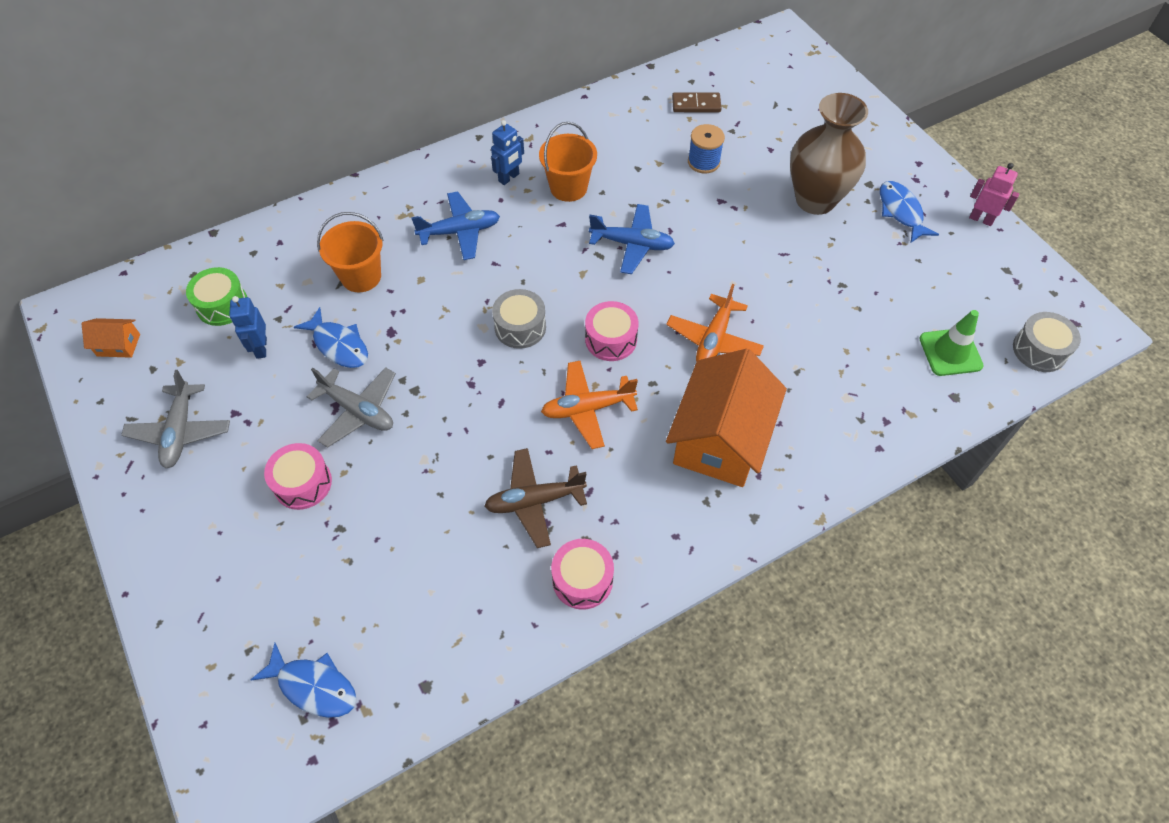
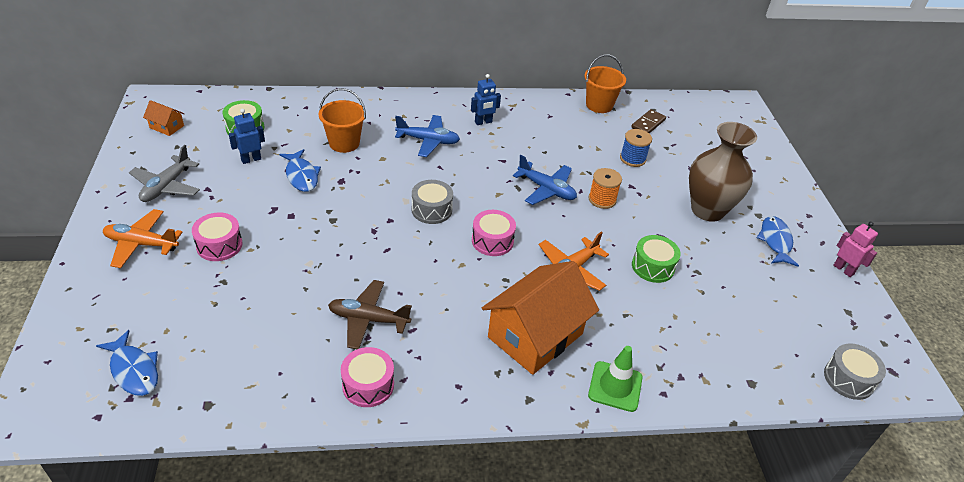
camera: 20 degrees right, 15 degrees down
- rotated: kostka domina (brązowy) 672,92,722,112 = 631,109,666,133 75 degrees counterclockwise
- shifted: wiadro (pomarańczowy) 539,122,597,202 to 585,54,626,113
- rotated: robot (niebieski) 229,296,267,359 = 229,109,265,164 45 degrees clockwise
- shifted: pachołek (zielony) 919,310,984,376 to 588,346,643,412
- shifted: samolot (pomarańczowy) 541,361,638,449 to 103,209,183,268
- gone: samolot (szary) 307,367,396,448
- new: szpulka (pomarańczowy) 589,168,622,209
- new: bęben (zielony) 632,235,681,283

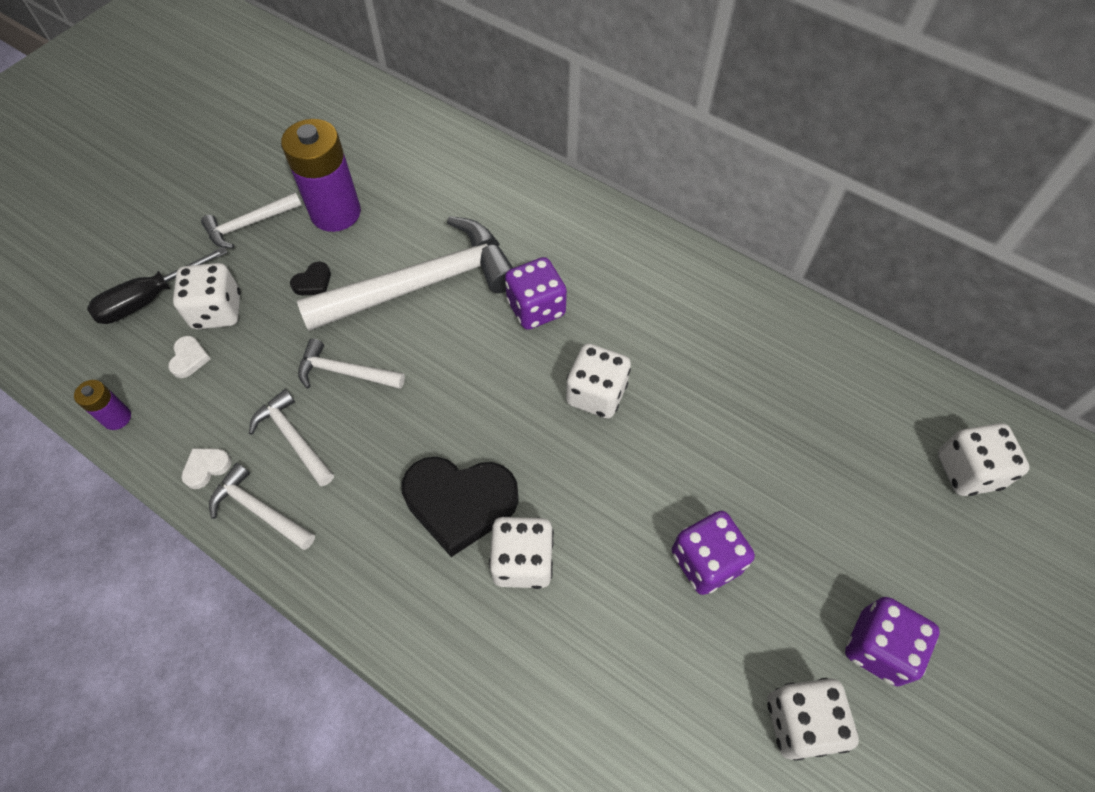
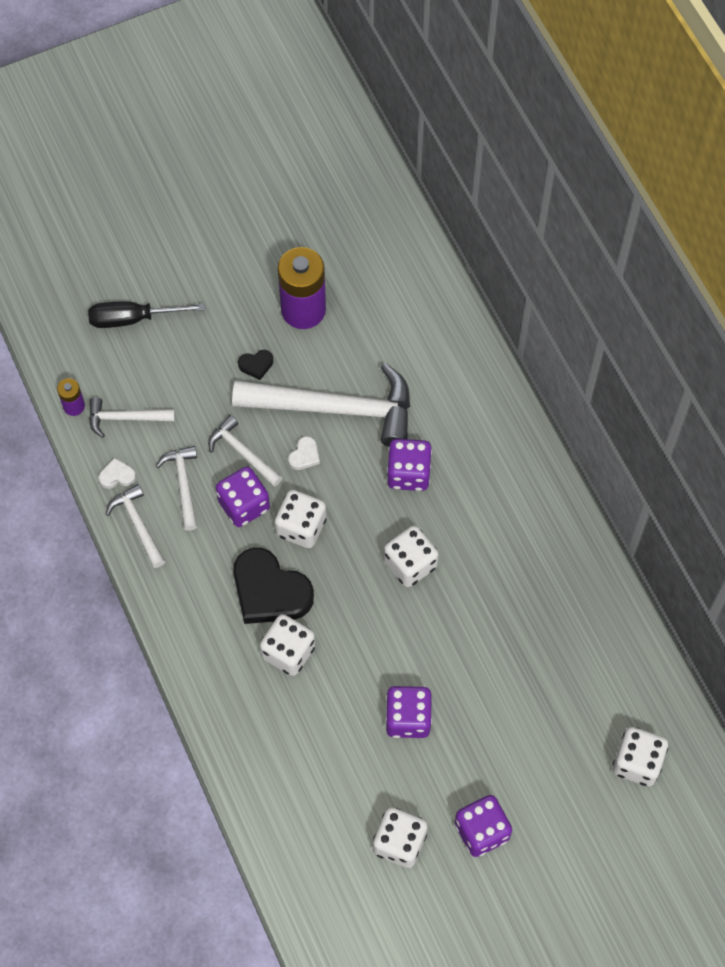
camera: 30 degrees right, 5 degrees up
- shifted: młotek (biały) 201,192,302,248 to 89,397,175,438
- shifted: kostka do gry (biały) 173,263,241,329 to 275,490,326,548
- shifted: serce (biały) 168,336,211,378 to 288,436,320,470
- new: kostka do gry (fioletowy) 216,467,270,527

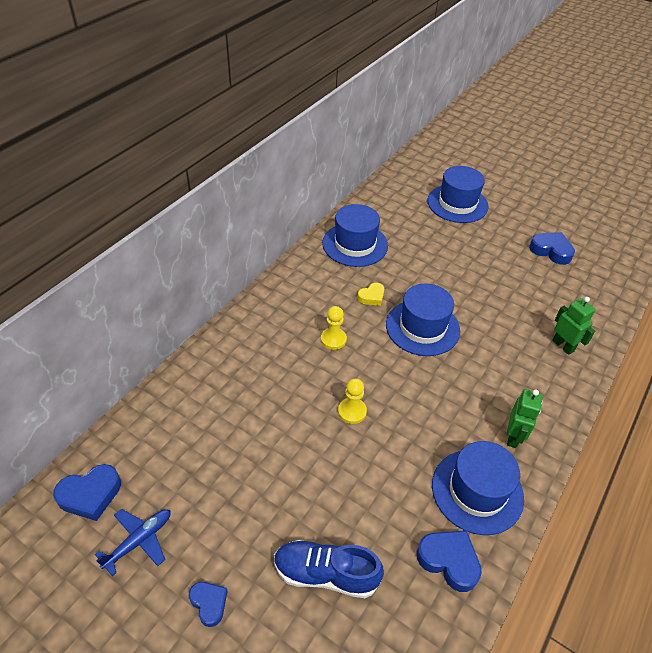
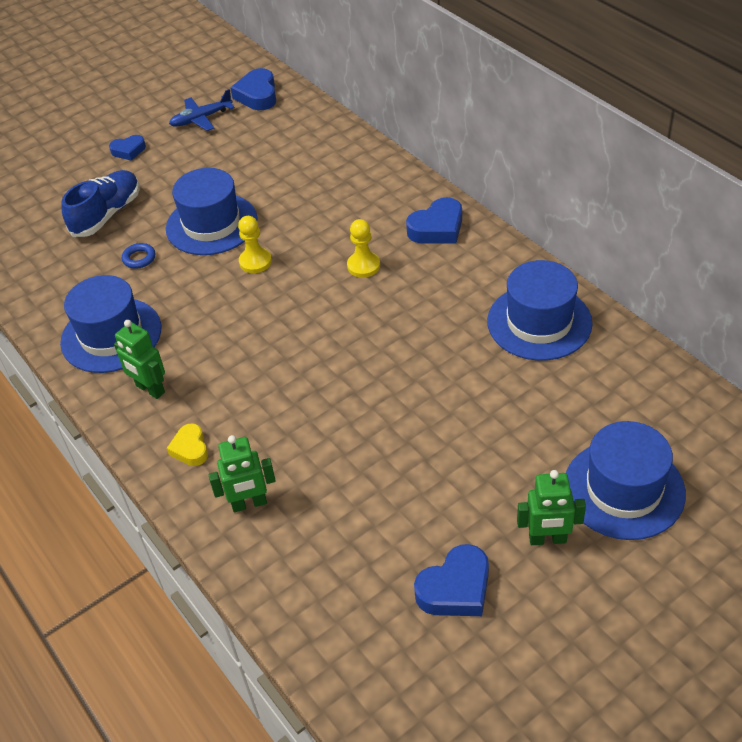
camera: 115 degrees right, 0 degrees up
- shifted: serce (żółty) 357,283,384,306 to 167,423,208,466
- shifted: kapelusz (niebieski) 386,283,460,356 to 166,168,257,255
- rotated: samolot (niebieski) 95,509,171,576 = 169,89,235,131 90 degrees clockwise
- shifted: serce (niebieski) 416,530,482,592 to 406,197,462,244
- new: pierścień (niebieski) 122,243,155,269
- new: robot (zielony) 517,470,586,545

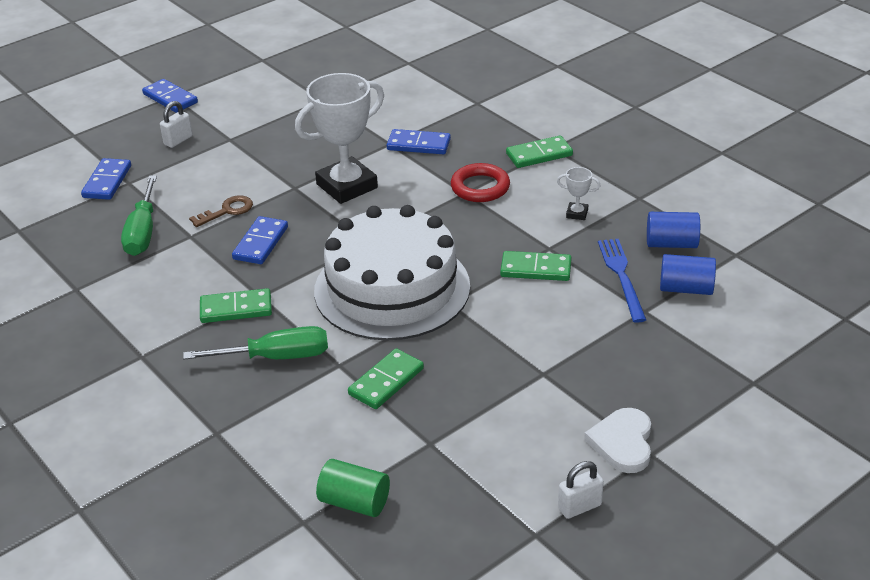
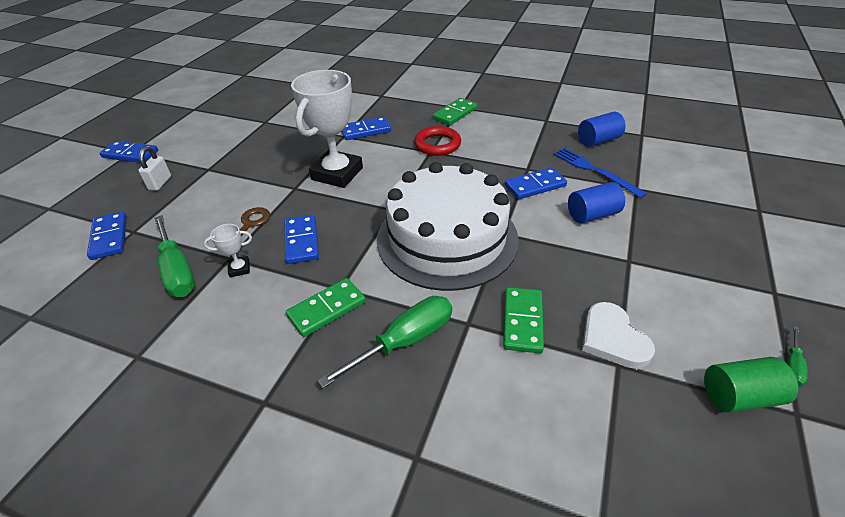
camera: 30 degrees left, 5 degrees up
- shifted: puchar (biały) 557,167,601,220 to 204,224,252,277
- repainted: kostka domina (zielony) 500,251,572,281 to kostka domina (niebieski) 505,167,567,199
- shifted: walec (niebieski) 660,254,716,295 to 568,182,625,223
- shifted: serce (biały) 584,408,651,473 to 582,302,655,369
- shifted: walec (zielony) 316,459,390,517 to 704,357,798,413
- swapped: kłódka (biały) 558,461,604,519 to śrubokręt (zielony) 786,326,808,387

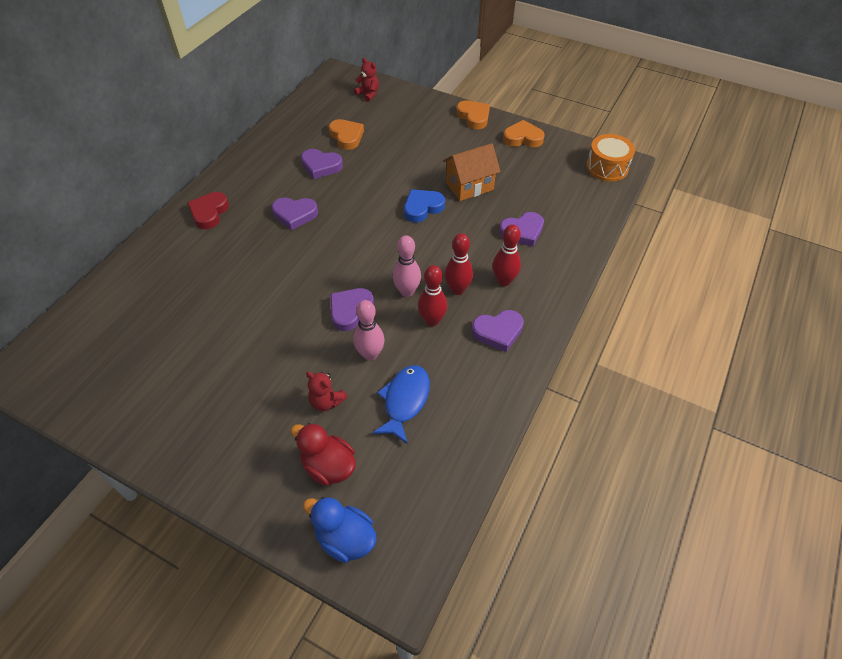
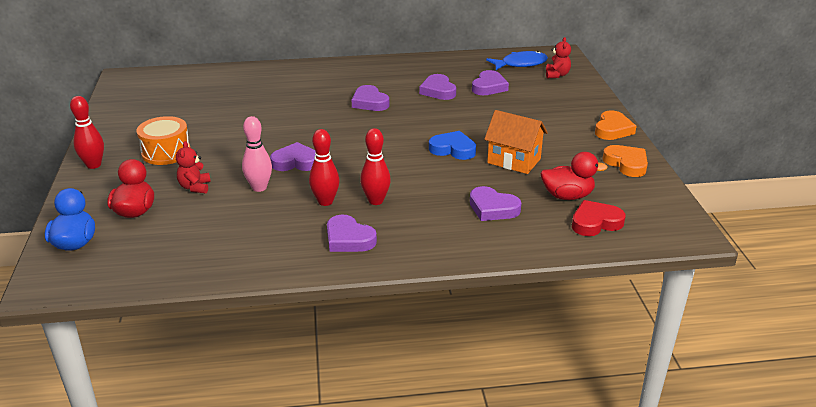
camera: 55 degrees right, 20 degrees down
- repainted: serce (pomarańczowy) 329,119,364,150 to serce (fioletowy) 472,70,509,95
- shifted: bęben (pomarańczowy) 586,134,635,182 to 136,116,190,165
- shifted: serce (czerwony) 187,192,229,229 to 572,200,625,236
- shifted: kręgiel (czerwony) 492,225,521,286 to 70,96,104,169
- gone: kręgiel (różowy) 393,235,421,297
- shifted: ryba (niebieski) 372,365,430,444 to 486,51,548,70
- new: kaczka (czerwony) 541,152,607,200

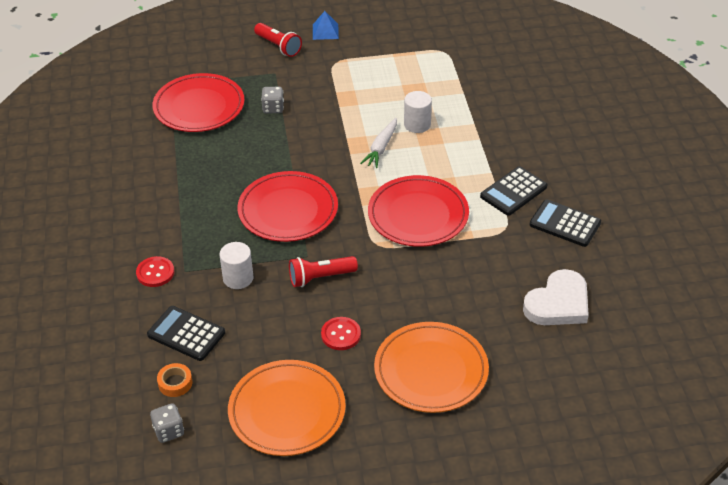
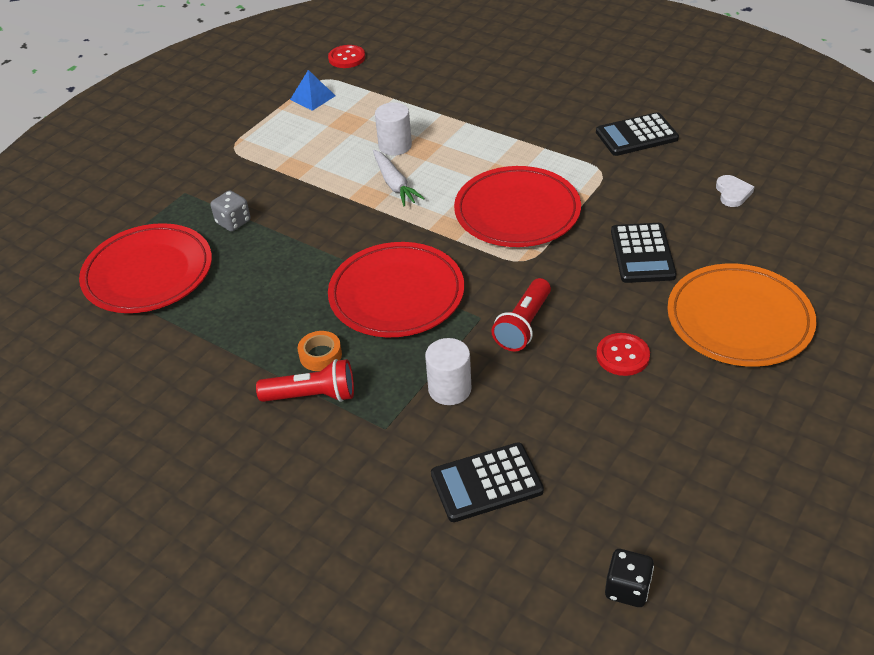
camera: 45 degrees left, 0 degrees up
- shifted: piramida (niebieski) 313,11,339,40 to 290,70,336,111
- shifted: latarka (czerwony) 254,23,302,57 to 256,359,354,402
- shifted: kalkulator (czarny) 480,166,547,216 to 611,223,677,283
- shifted: guzik (czerwony) 136,256,174,287 to 328,45,365,68
- scaled: serce (biały) 523,269,589,325 = 716,175,754,207 x0.49
- gone: talerz (pomarańczowy) 228,360,346,456
- shifted: taśma klejąca (pomarańczowy) 157,363,192,397 to 298,331,342,371
- repainted: kostka do gry (szary) 150,403,184,443 to kostka do gry (czarny) 605,549,654,607

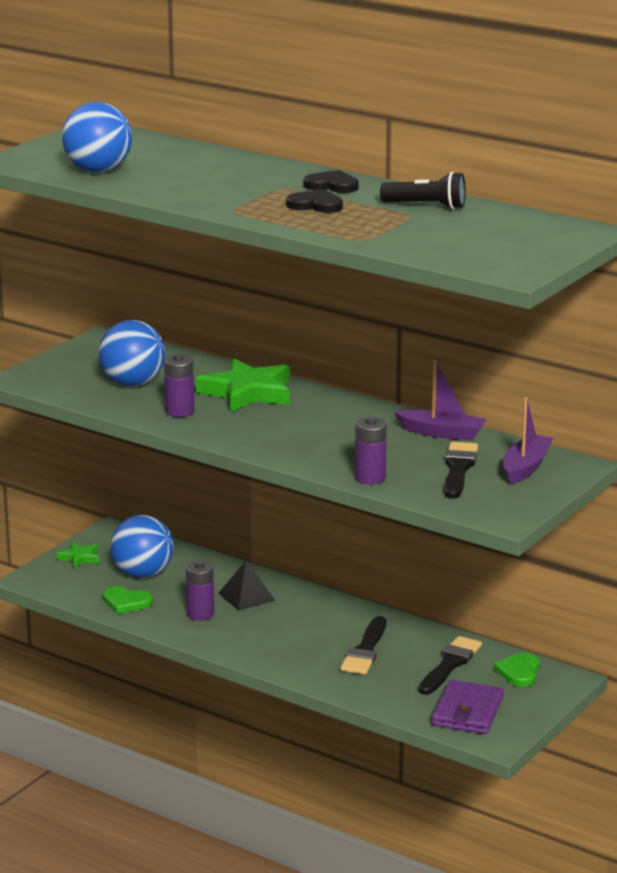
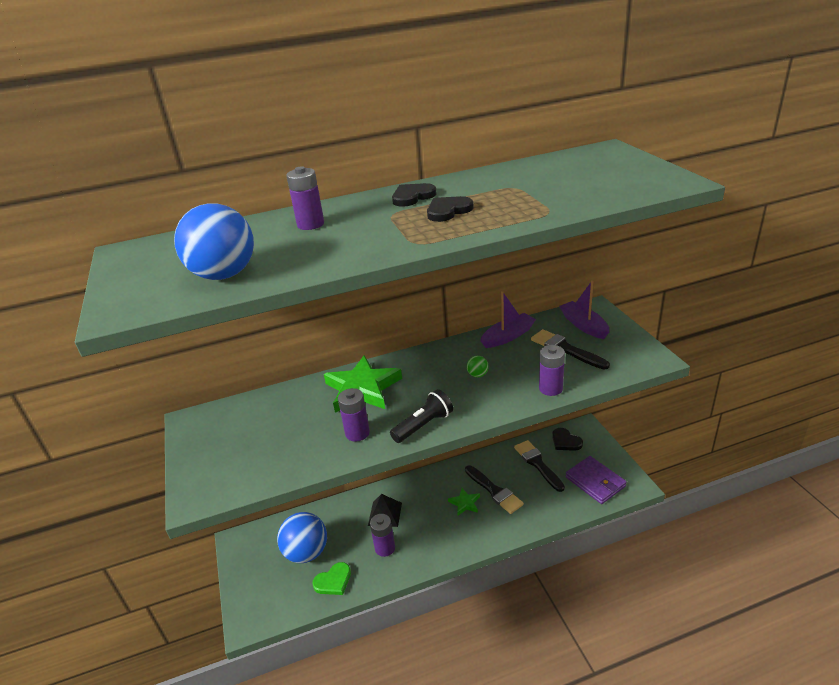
camera: 50 degrees left, 10 degrees up
- shifted: latarka (czarny) 380,172,466,209 to 390,389,453,443
- gone: piłka (niebieski) 99,320,165,386
- shifted: gwiazda (zielony) 56,542,100,568 to 448,488,480,515
- repainted: serce (zielony) 493,653,540,687 to serce (czarny) 552,428,583,451
- new: bateria (fioletowy) 286,166,324,230
- new: piłka (zielony) 467,356,489,377

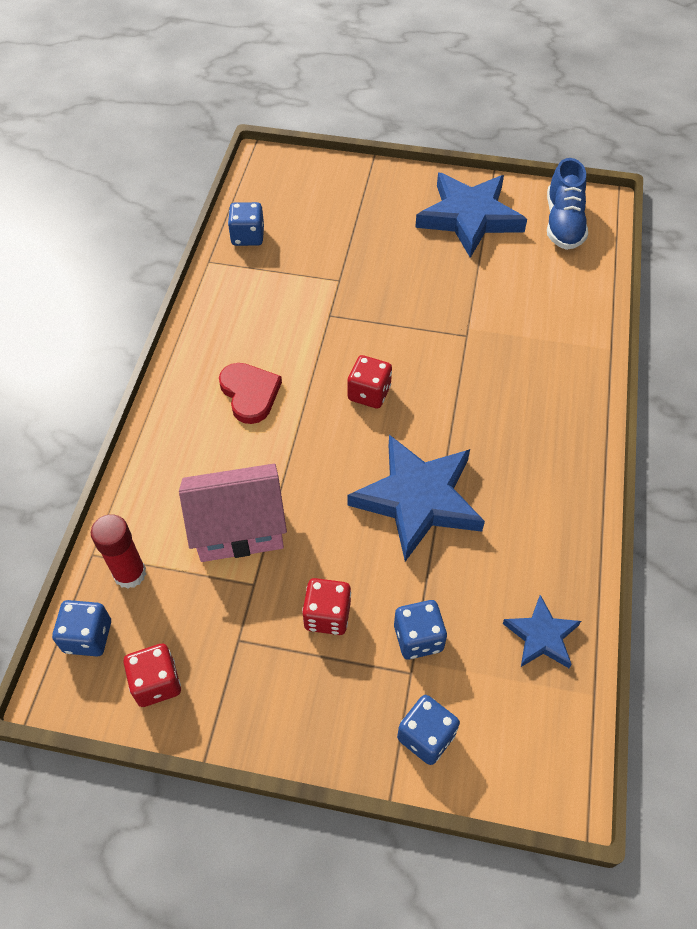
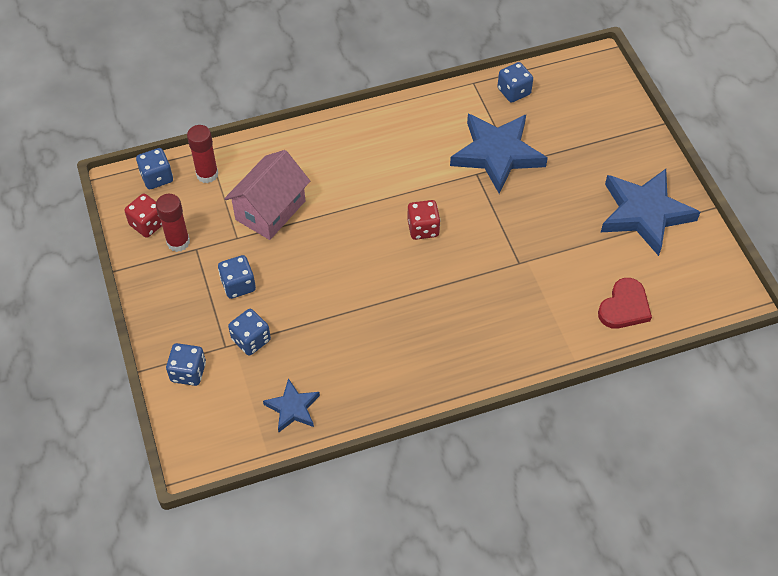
camera: 60 degrees right, 0 degrees up
- gone: but (niebieski) 547,158,588,250
- shifted: serce (czerwony) 219,363,282,424 to 598,278,652,329
- shifted: gwiazda (niebieski) 348,435,485,562 to 450,114,548,194
- rotated: domek (różowy) 179,464,287,562 = 224,150,310,240 75 degrees clockwise
- repainted: kostka do gry (czerwony) 302,578,351,635 to kostka do gry (niebieski) 218,255,256,299
- new: klej w sztyfcie (czerwony) 156,194,190,252

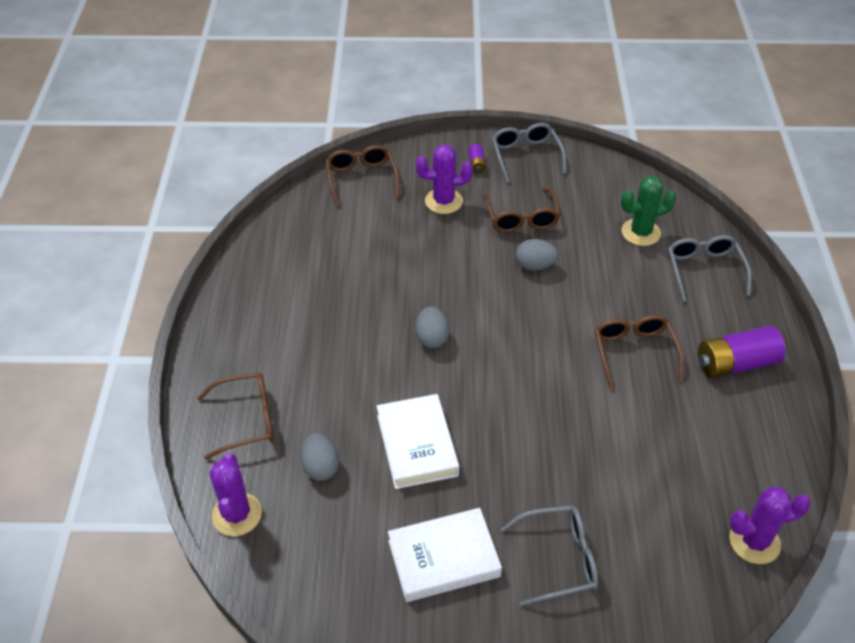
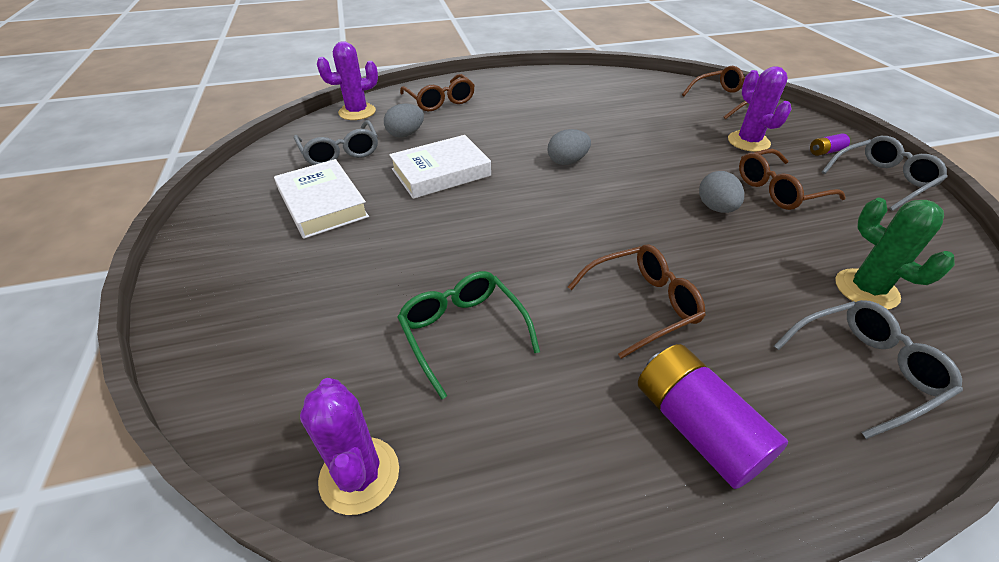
camera: 75 degrees right, 5 degrees down
- shifted: okulary (szary) 501,505,598,607 to 294,120,378,165
- new: okulary (zielony) 397,271,540,399

